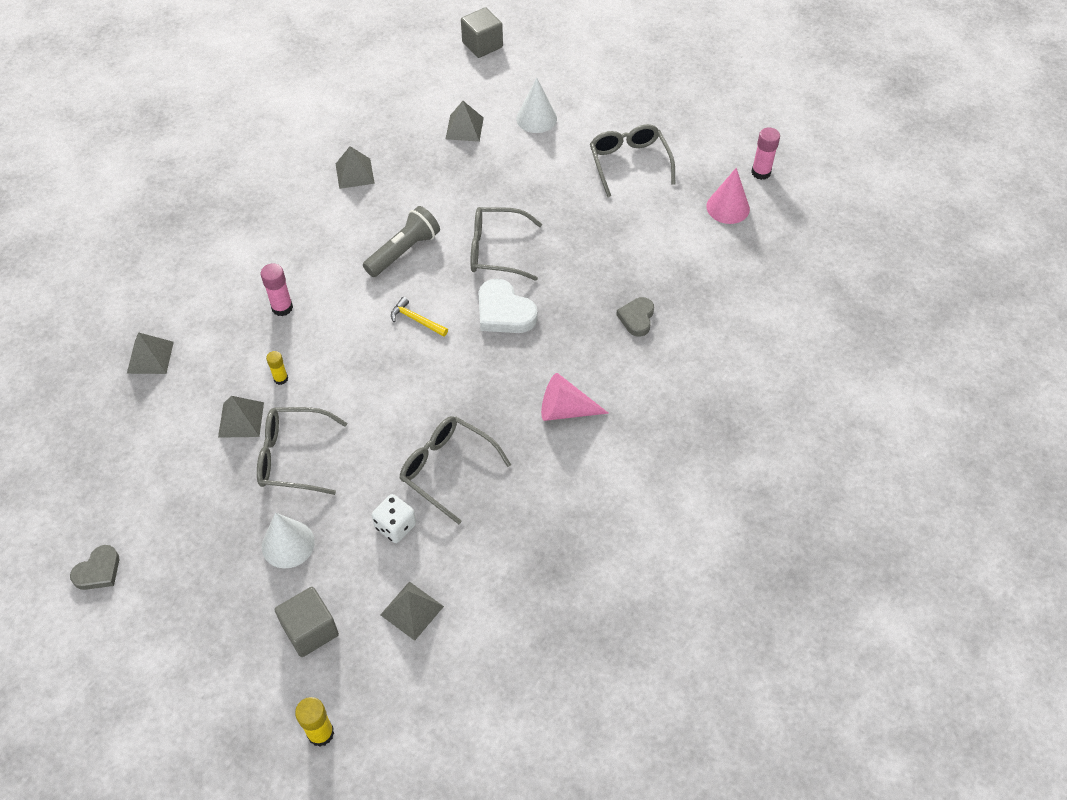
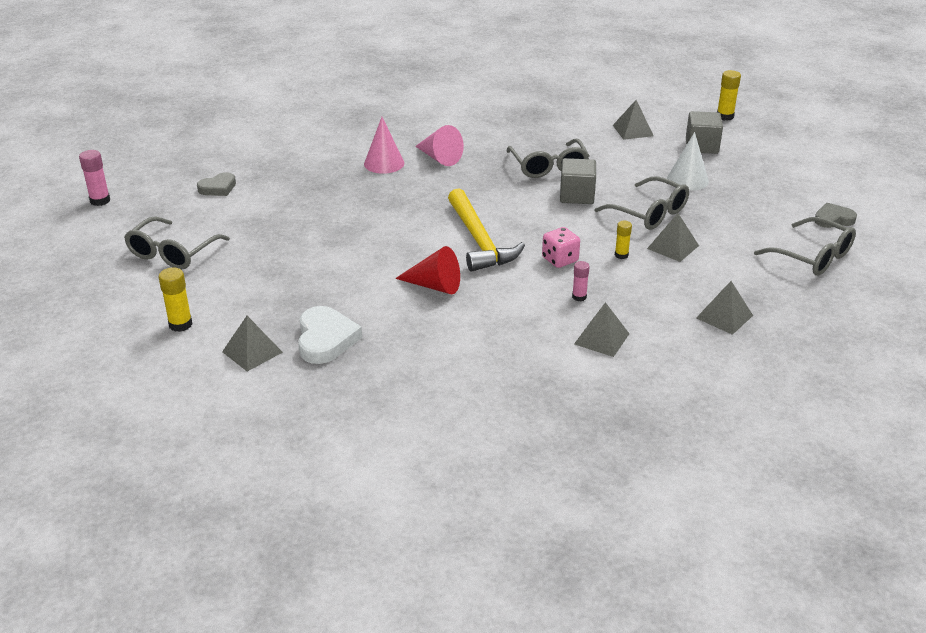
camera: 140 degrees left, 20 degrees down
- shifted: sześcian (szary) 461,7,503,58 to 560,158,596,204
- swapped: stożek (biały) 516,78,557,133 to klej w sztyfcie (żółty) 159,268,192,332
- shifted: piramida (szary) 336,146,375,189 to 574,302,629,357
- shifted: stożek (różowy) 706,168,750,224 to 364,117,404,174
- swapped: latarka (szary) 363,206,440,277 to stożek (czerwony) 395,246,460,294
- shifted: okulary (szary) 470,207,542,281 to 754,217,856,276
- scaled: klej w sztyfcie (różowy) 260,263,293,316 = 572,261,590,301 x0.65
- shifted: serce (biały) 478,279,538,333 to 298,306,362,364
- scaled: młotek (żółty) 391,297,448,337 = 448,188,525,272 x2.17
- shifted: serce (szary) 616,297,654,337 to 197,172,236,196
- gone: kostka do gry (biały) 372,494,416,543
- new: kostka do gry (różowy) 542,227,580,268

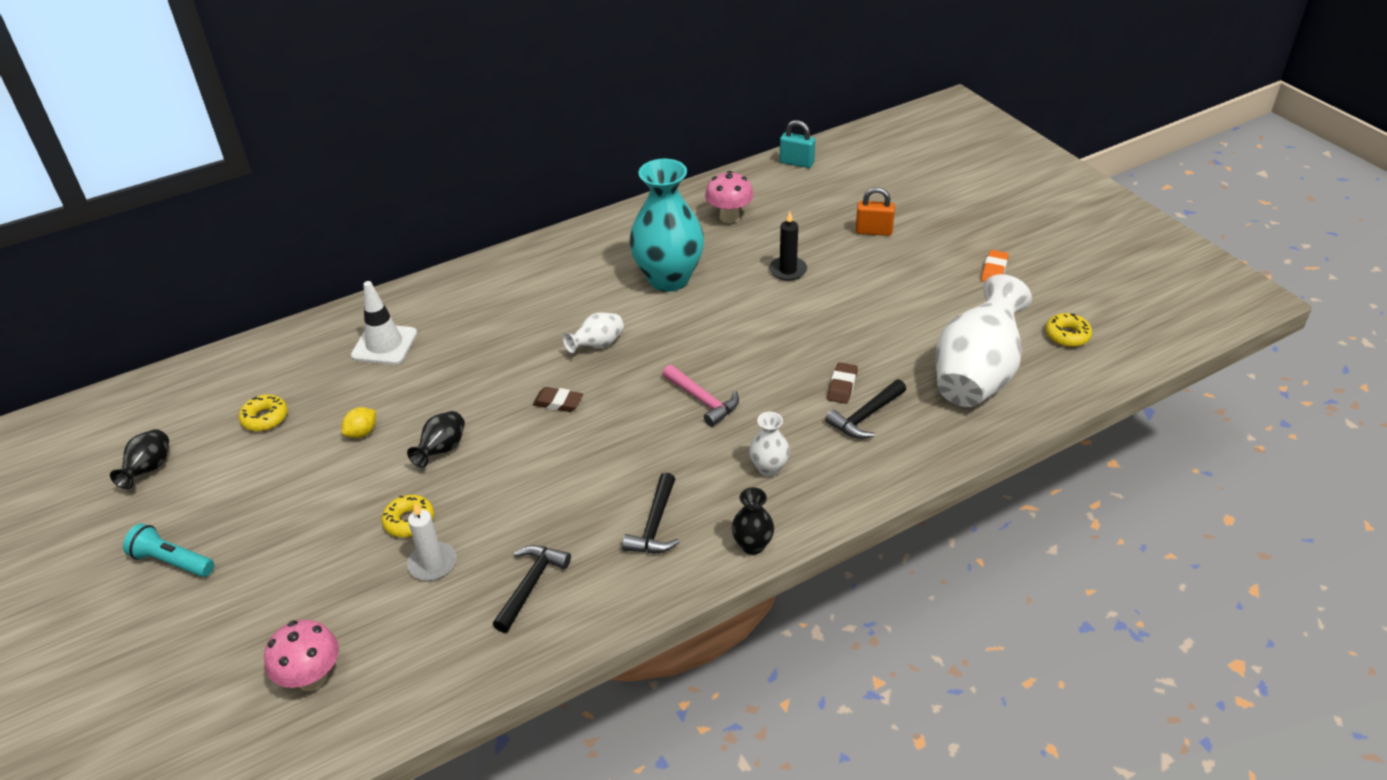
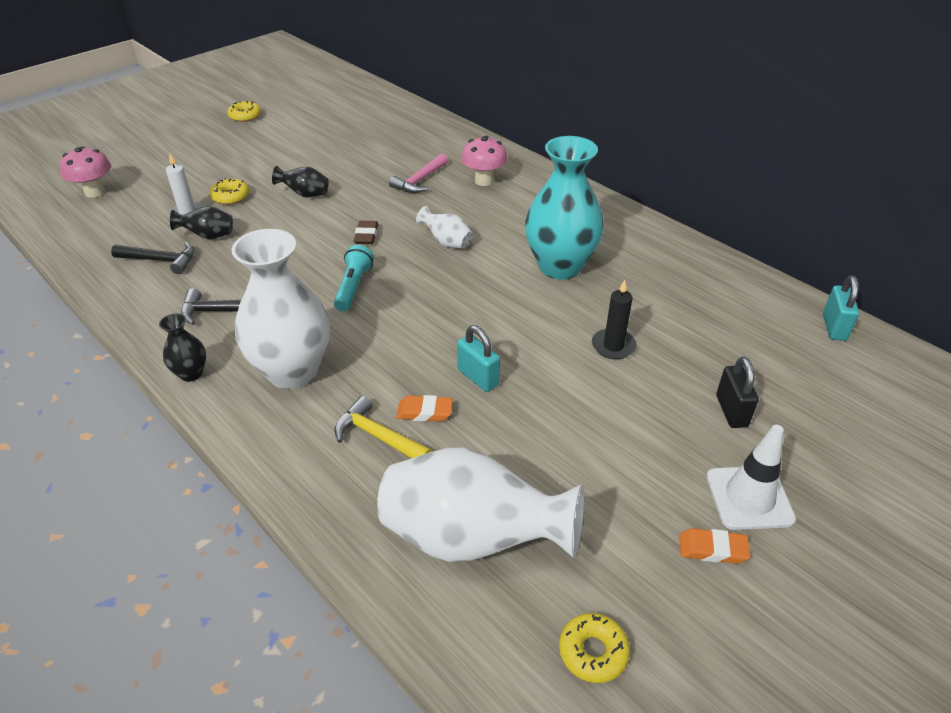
camera: 75 degrees right, 0 degrees up
- shifted: grzyb (różowy) 705,171,754,223 to 461,136,507,186
- repainted: kłódka (pomarańczowy) 855,187,895,236 to kłódka (czarny) 716,357,759,428
- shifted: pachołek (biały) 351,281,417,365 to 706,425,796,530
- repainted: gumka do mazania (brązowy) 827,362,858,404 to gumka do mazania (pomarańczowy) 396,395,453,421
- shifted: młotek (różowy) 663,365,739,427 to 389,154,448,193
- repainted: młotek (czarny) 825,379,906,439 to młotek (żółty) 335,396,432,458
- shifted: donut (żółty) 239,395,288,431 to 228,101,261,122
- gone: cytryna (żółty) 341,407,376,438
- scaled: wazon (biały) 749,412,790,477 = 232,229,330,389 x2.21
- shifted: wazon (czarny) 110,429,169,489 to 170,206,233,239
- shifted: latarka (turkusowy) 123,523,214,577 to 334,245,374,311
- new: kłódka (turkusowy) 457,325,500,392

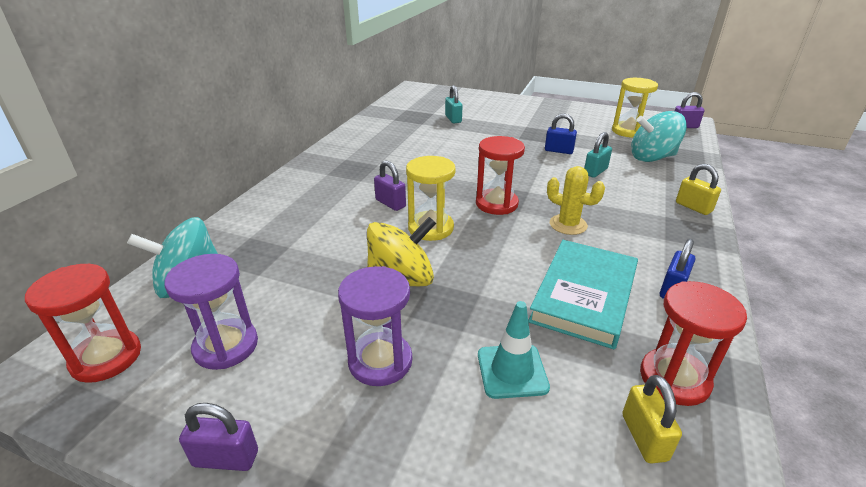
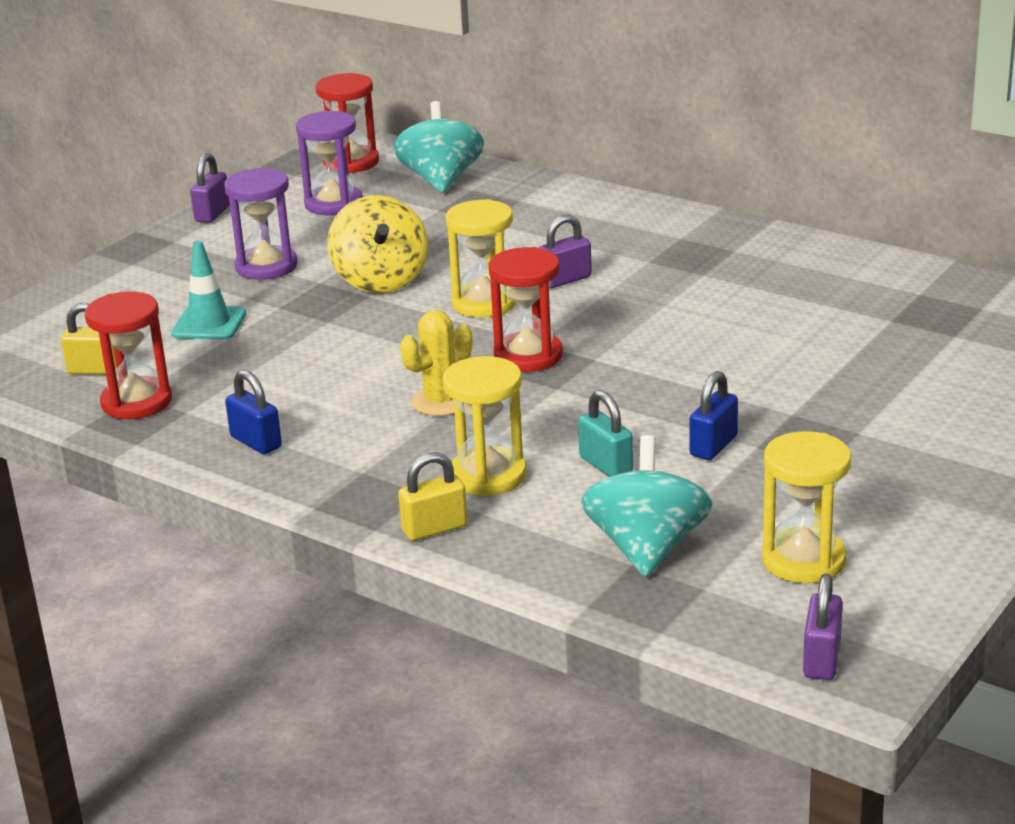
camera: 105 degrees right, 5 degrees down
- gone: kłódka (turkusowy) 445,85,462,123
- gone: książka (turkusowy) 528,240,638,349
- new: klepsydra (żółty) 443,356,526,496

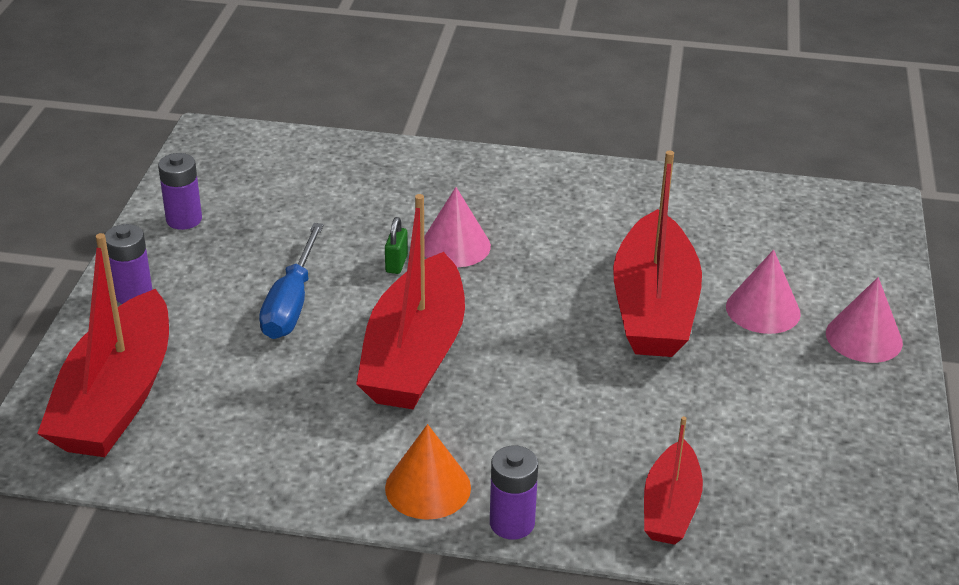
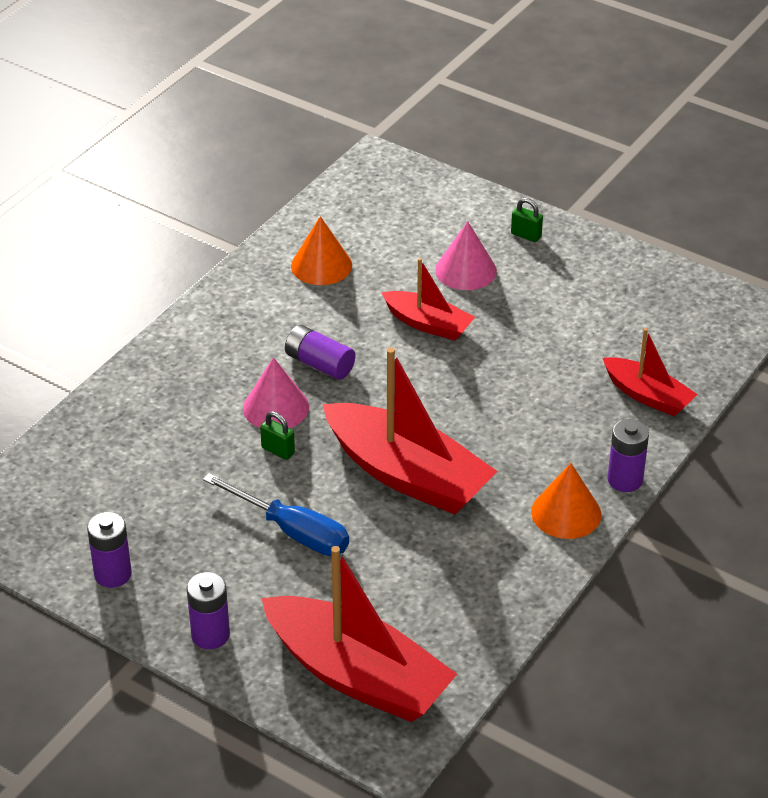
camera: 65 degrees left, 5 degrees up
- scaled: łódka (czerwony) 613,151,702,357 = 381,258,475,341 x0.55
- swapped: stożek (różowy) 826,277,903,363 to kłódka (zielony) 511,198,543,242
- new: stożek (pomarańczowy) 291,216,352,285
- new: bateria (fioletowy) 285,325,355,380

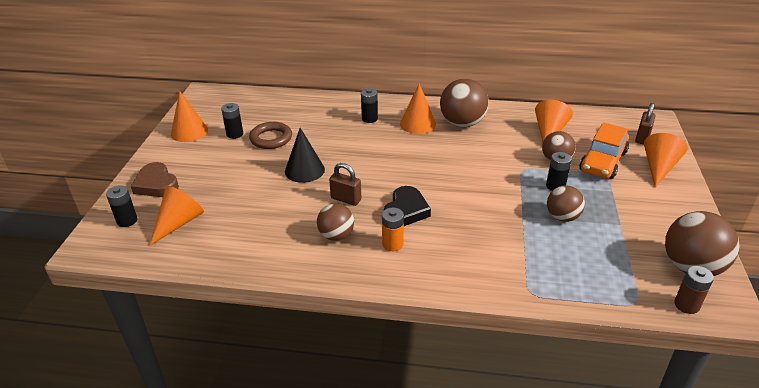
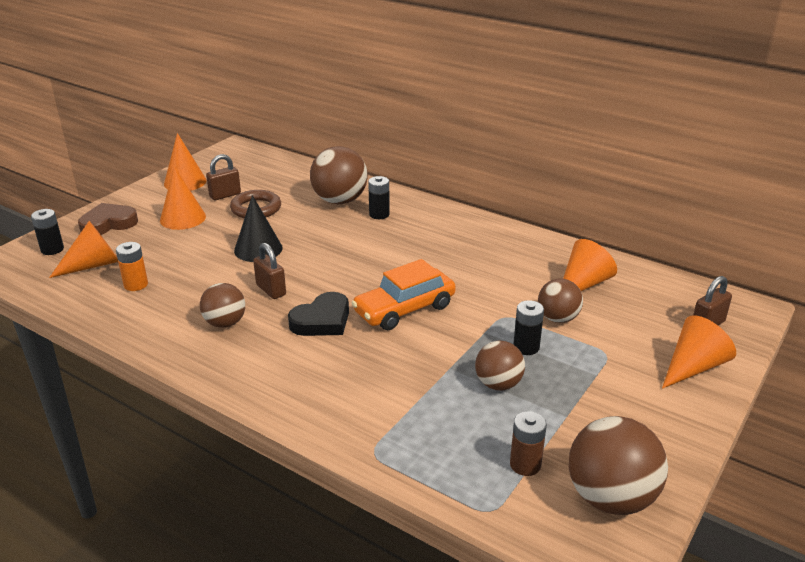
camera: 25 degrees right, 5 degrees down
- shifted: piłka (brązowy) 440,79,489,127 to 310,146,368,204
- shifted: stożek (pomarańczowy) 400,83,436,134 to 160,166,206,230
- swapped: bateria (czarny) 221,103,243,139 to kłódka (brązowy) 206,154,241,200
- shifted: samochód (pomarańczowy) 579,122,629,179 to 352,259,456,330
- rotated: serce (brązowy) 131,162,179,197 = 78,203,138,235 75 degrees clockwise
- shifted: bateria (pomarańczowy) 382,208,404,251 to 116,242,148,291
- shifted: bateria (brązowy) 674,266,714,314 to 510,411,547,476

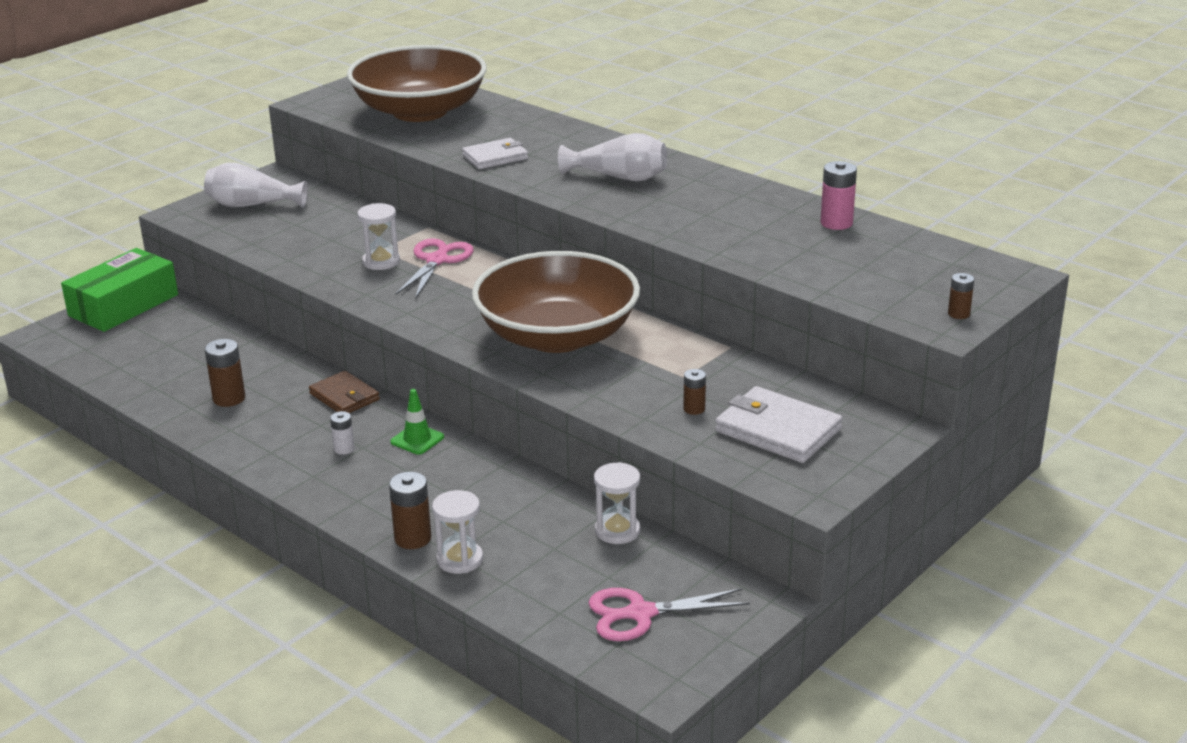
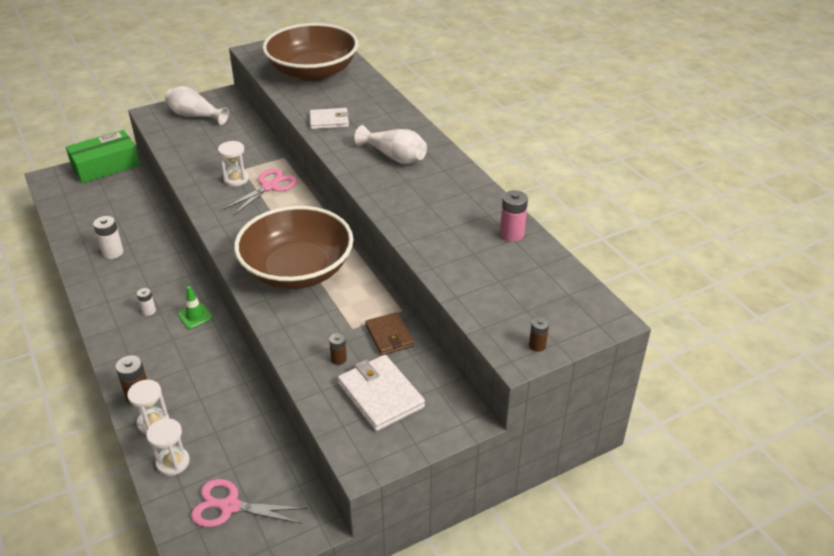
camera: 20 degrees right, 10 degrees up
- repainted: bateria (brązowy) 205,339,245,407 to bateria (biały) 93,216,124,259
- shifted: portfel (brązowy) 309,371,380,413 to 365,312,414,355
- shifted: klepsydra (biały) 594,462,640,544 to 146,418,190,476

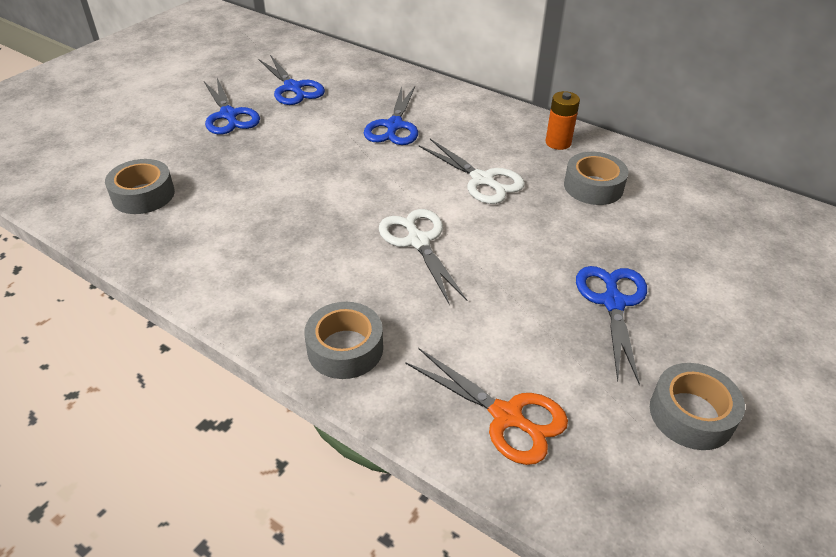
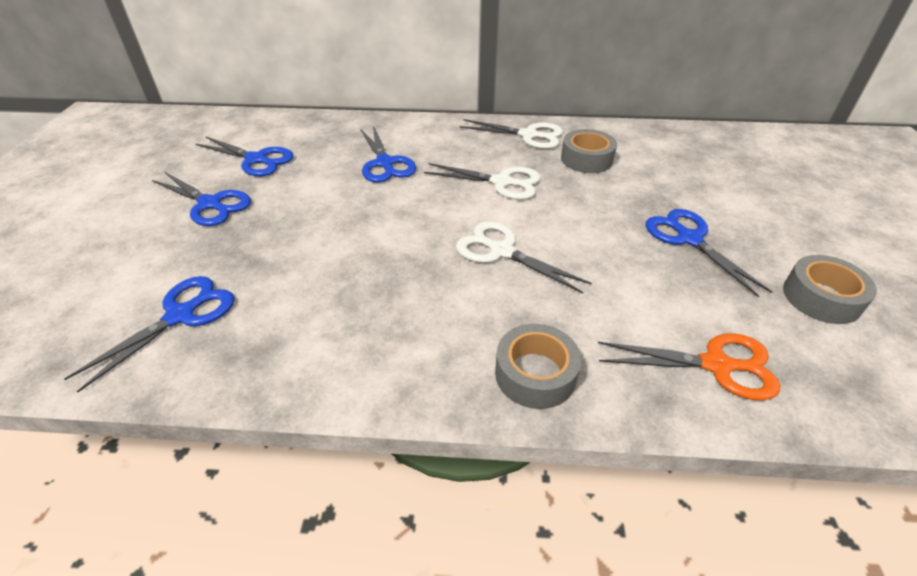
camera: 30 degrees left, 0 degrees up
- swapped: bateria (pomarańczowy) 546,91,580,150 to nożyczki (biały) 460,119,563,149
- swapped: taśma klejąca (szary) 105,159,175,214 to nożyczki (niebieski) 64,276,235,392

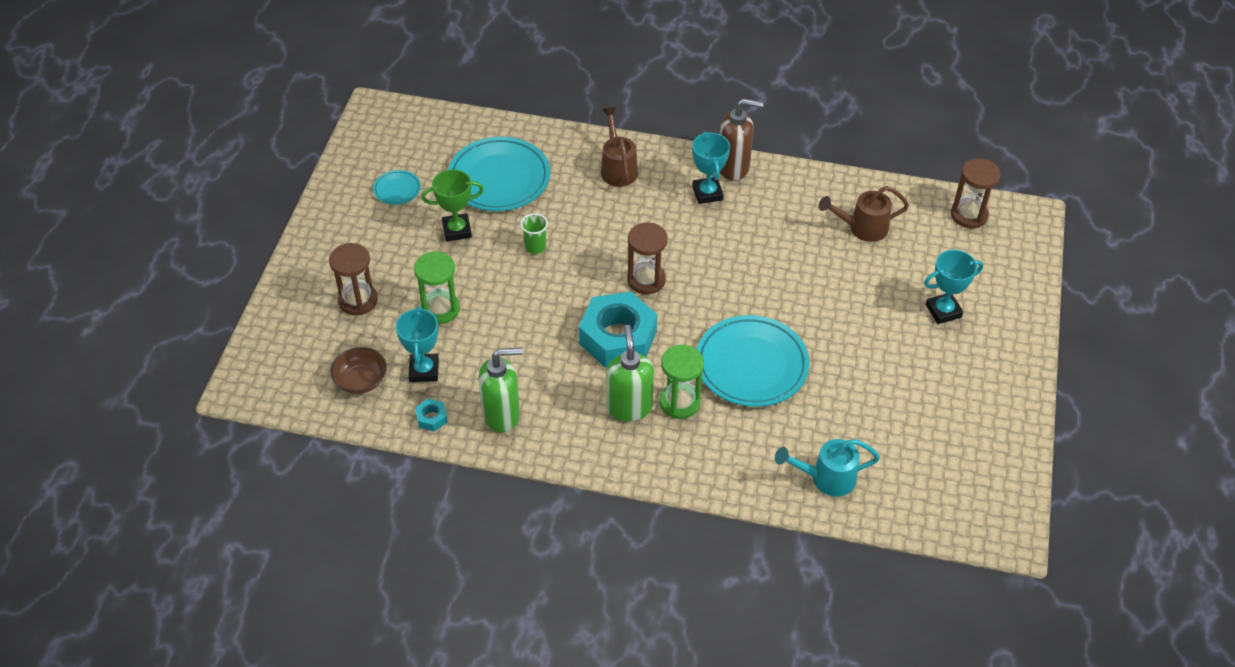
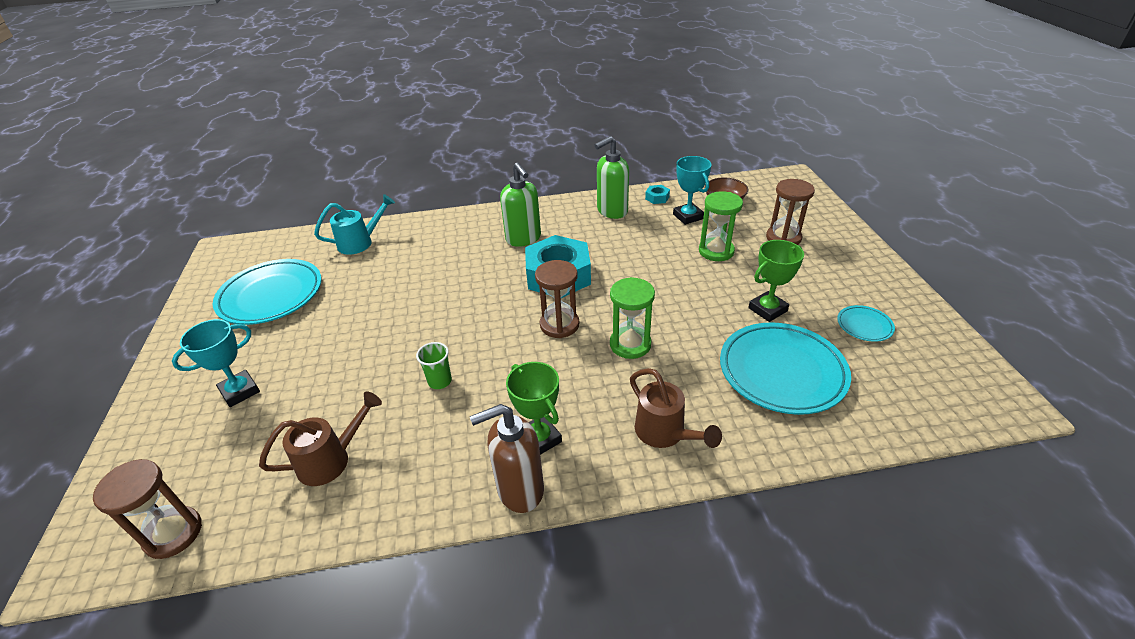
camera: 160 degrees right, 10 degrees down
- repainted: puchar (turkusowy) 692,132,730,204 to puchar (zielony) 506,362,562,455
- shifted: szklanka (zielony) 520,213,548,254 to 416,342,452,389
- shifted: talerz (turkusowy) 697,315,810,407 to 213,259,322,325
- shifted: klepsydra (zielony) 660,345,704,419 to 610,277,655,359

